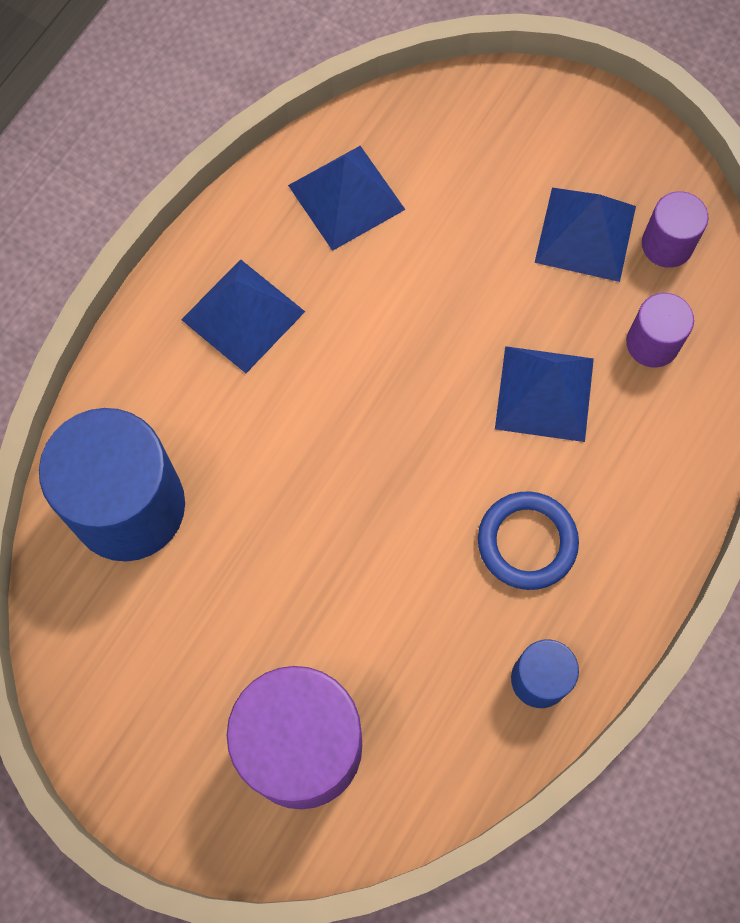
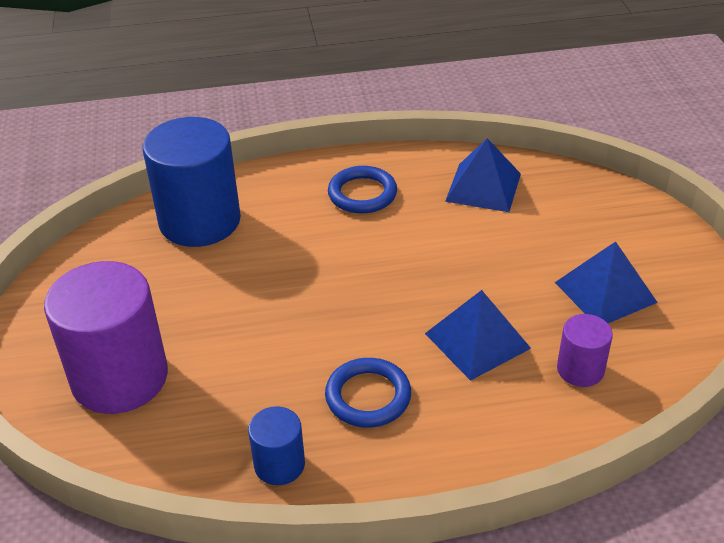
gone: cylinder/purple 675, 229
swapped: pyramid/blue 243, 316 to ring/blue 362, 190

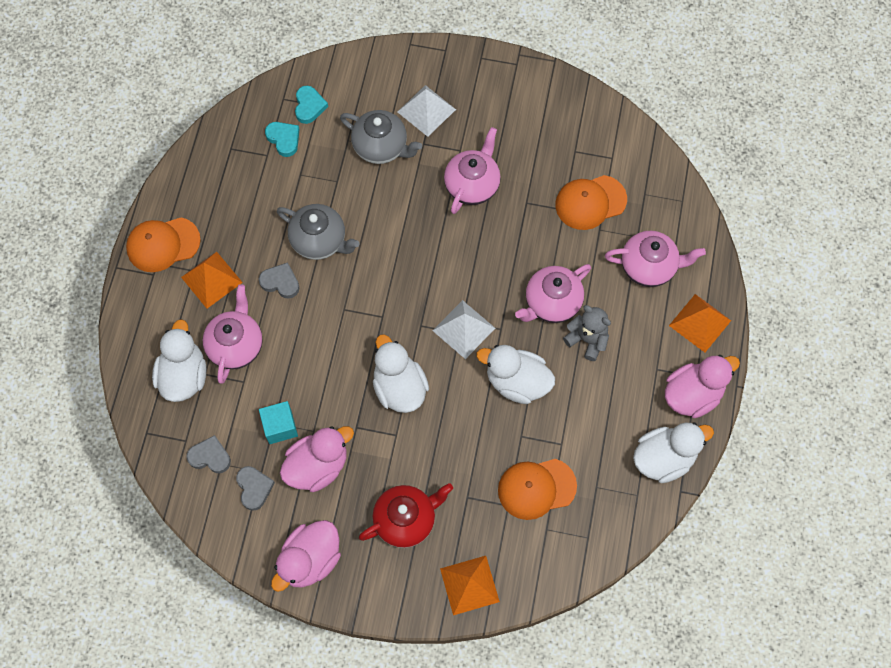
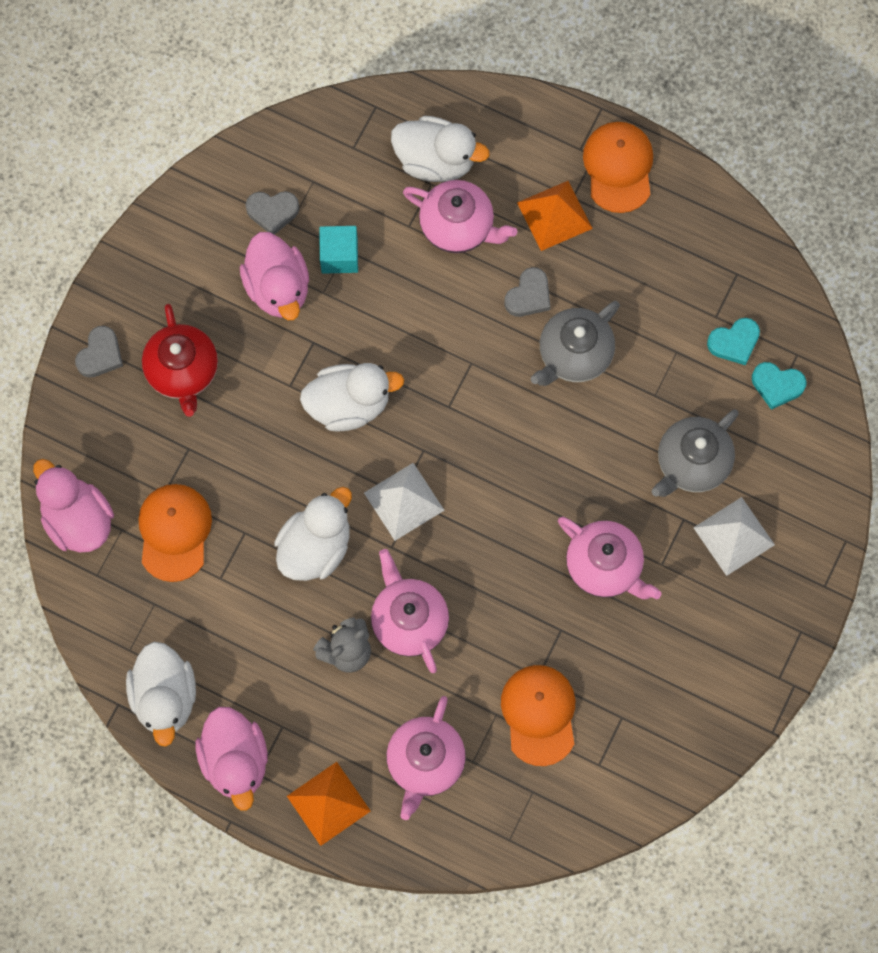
gone: pyramid/orange 470, 585
shifted: duck/pink 306, 556 to 73, 505; heart/grey 208, 454 to 99, 352

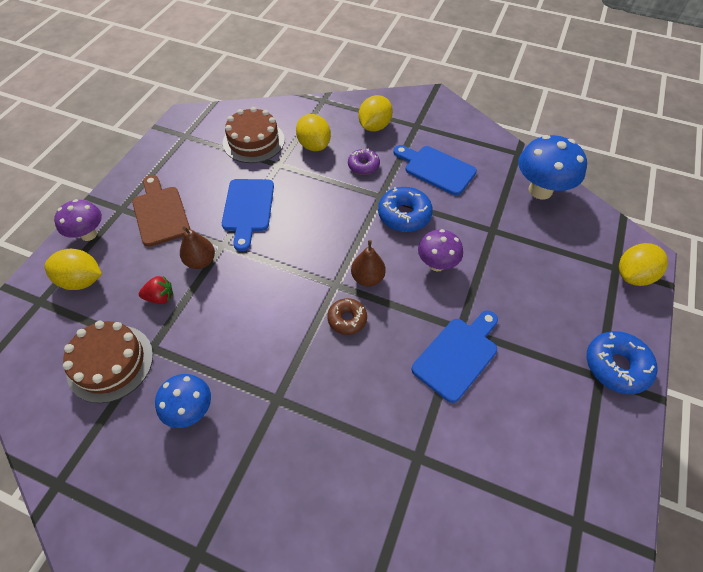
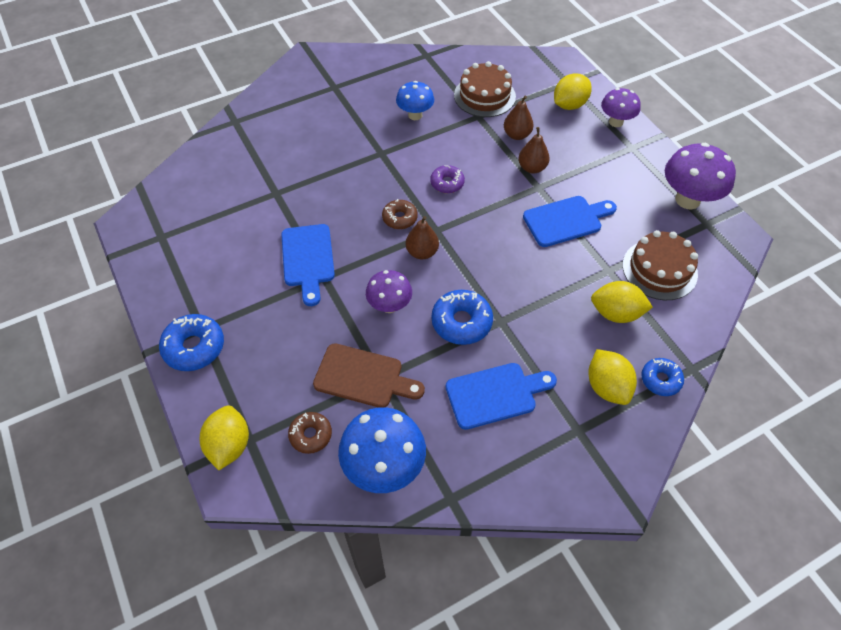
new: donut/brown 310, 433; donut/blue 662, 377; mushroom/purple 700, 176
shifted: cutting board/brown 161, 211 to 369, 375; donut/purple 364, 162 to 447, 179
swapped: strawberry/red 156, 290 to pear/brown 519, 117
rotated: cutting board/blue 248, 215 = 570, 221 120 degrees clockwise

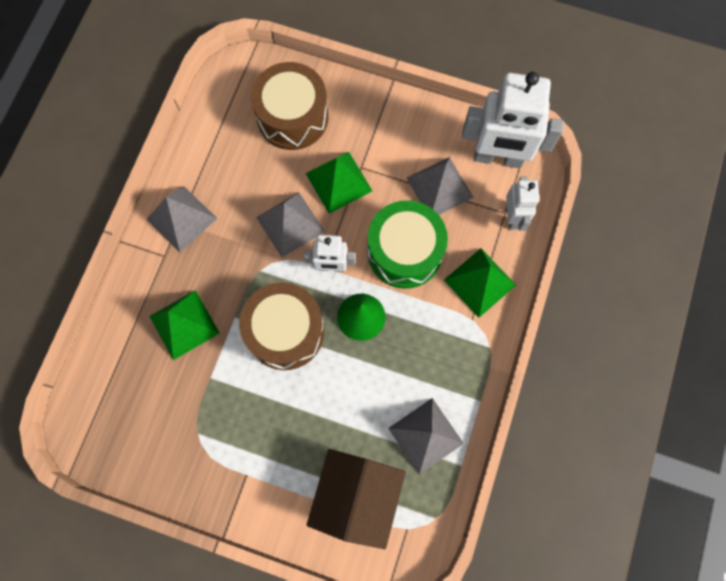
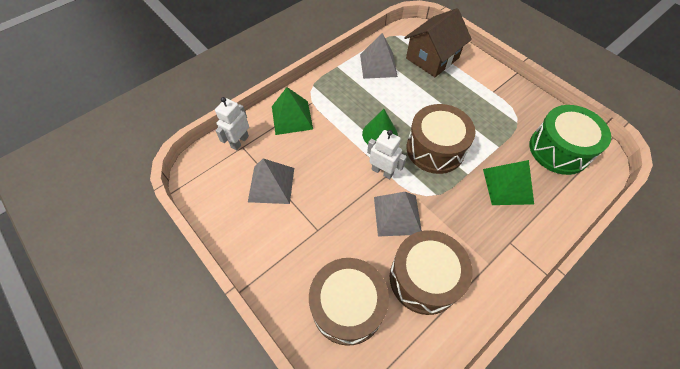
gone: pyramid/grey 182, 219; pyramid/green 339, 183; robot/white 513, 120
new: drum/brown 431, 272
shifted: drum/green 407, 244 to 570, 140

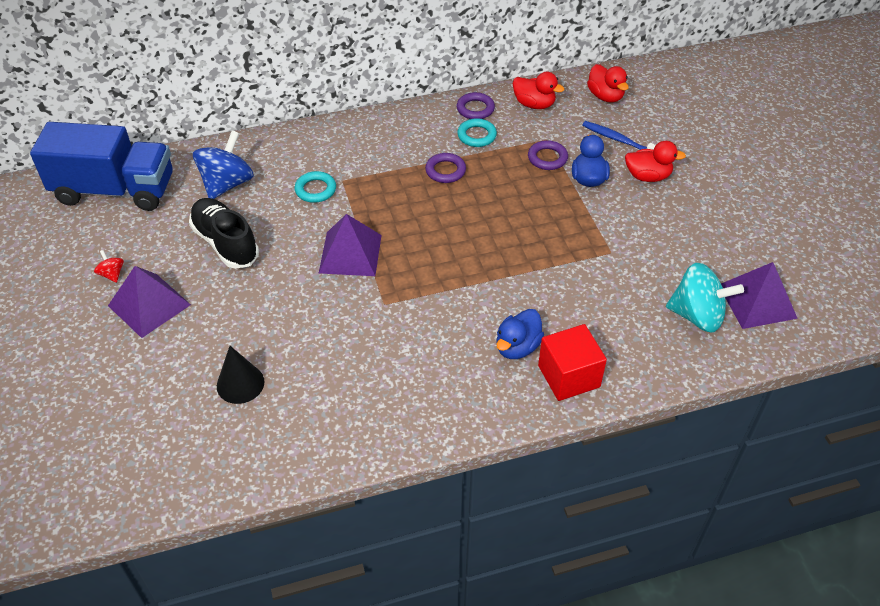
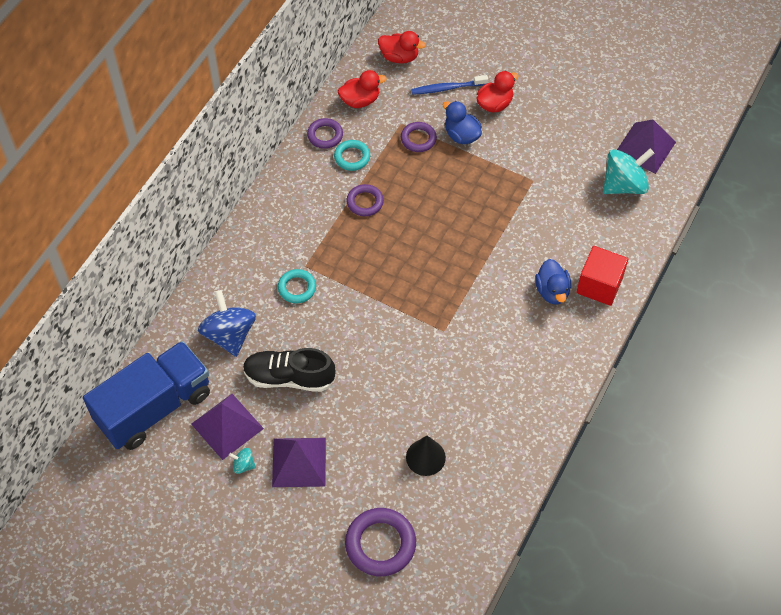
new: ring/purple 380, 542
shifted: pyramid/purple 350, 245 to 227, 427
repainted: spinning top/red 109, 266 to spinning top/turquoise 242, 461

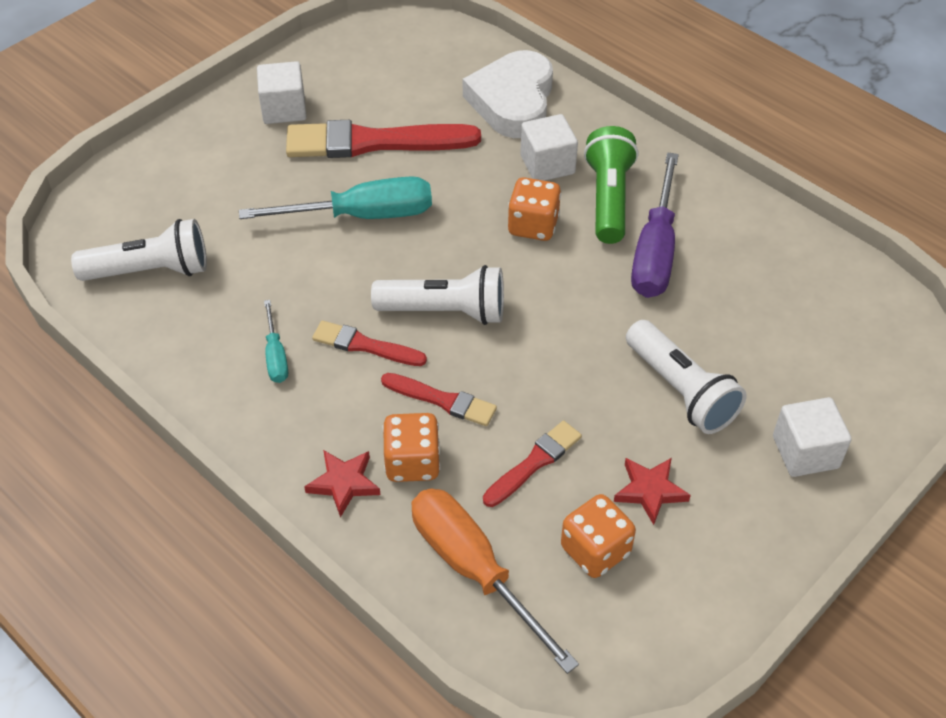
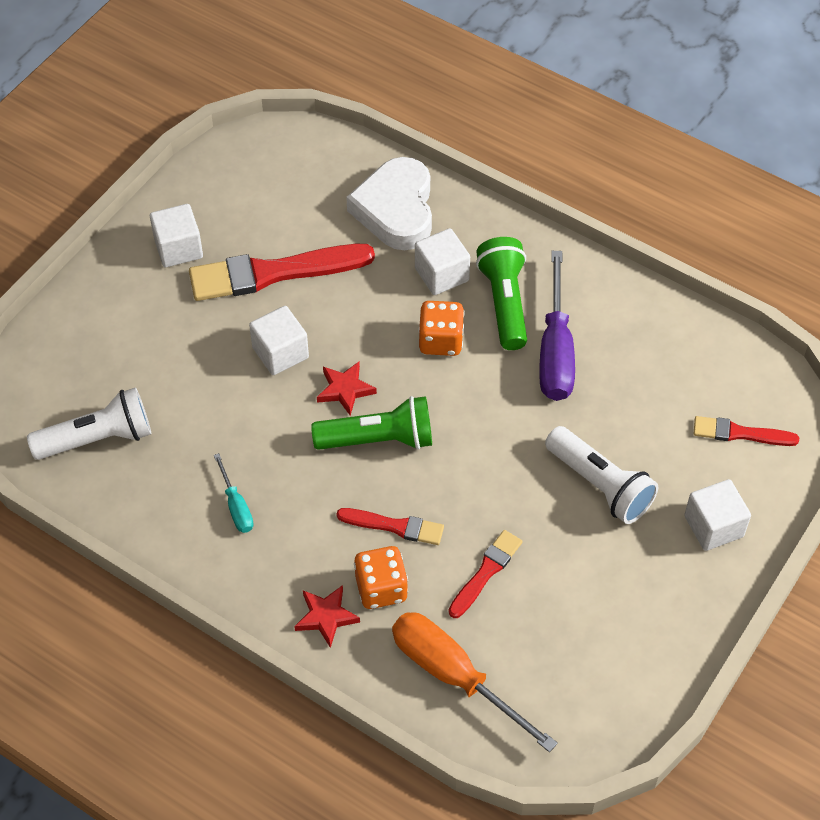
gone: dice/orange 598, 536
shifted: star/red 652, 491 to 347, 389; brush/red 369, 343 to 746, 431
swapped: screwdriver/turquoise 335, 197 to cube/white 279, 340
repainted: flashlight/white 437, 295 to flashlight/green 371, 423

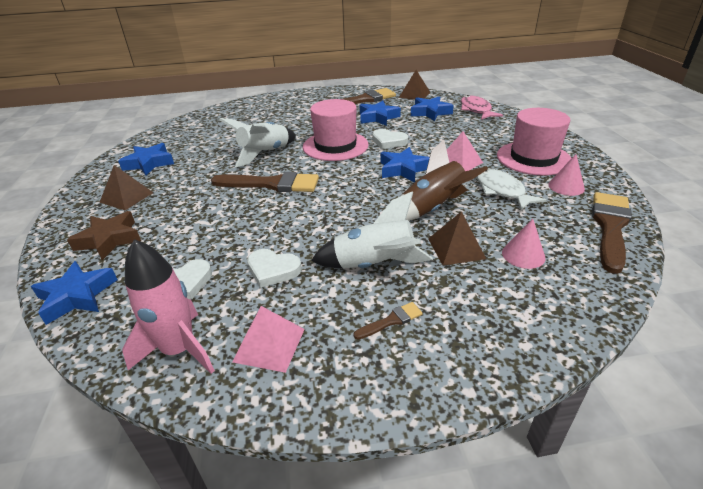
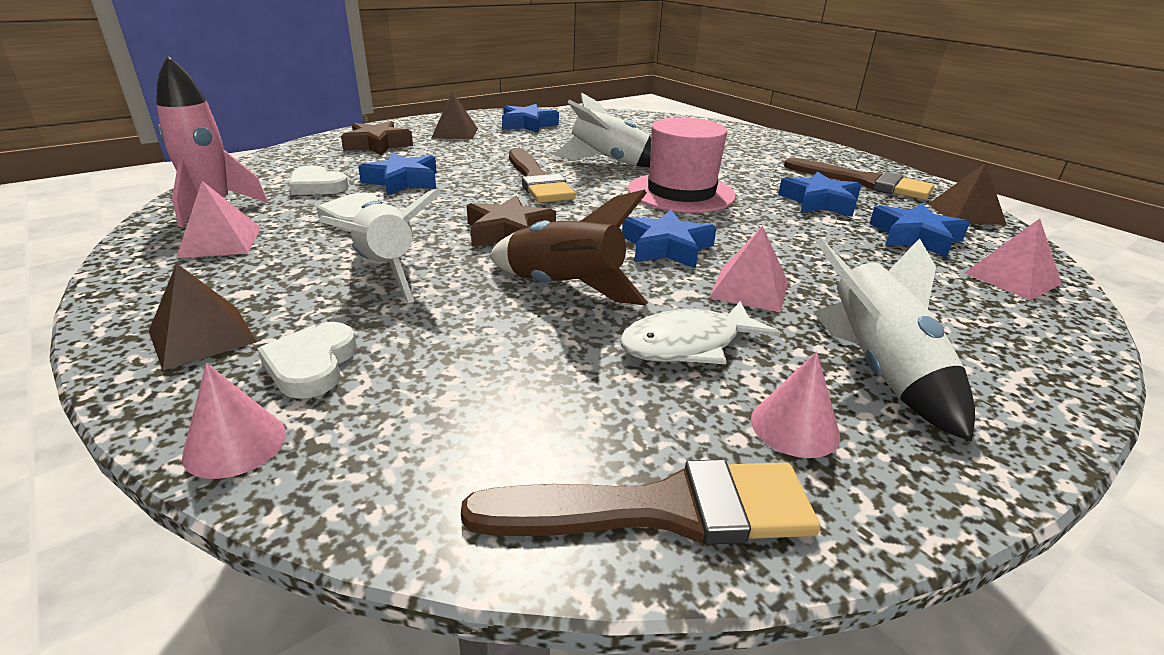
gone: brush/brown 388, 320
new: star/brown 511, 221
shifted: pyramid/brown 457, 238 to 203, 316; cone/pink 524, 244 to 234, 421; heart/white 390, 139 to 307, 360; star/blue 74, 293 to 397, 174
swapped: hat/pink 534, 142 to rocket/white 894, 340; fish/pink 482, 107 to pyramid/pink 1013, 259
rotated: fish/white 512, 189 = 700, 332 150 degrees counterclockwise

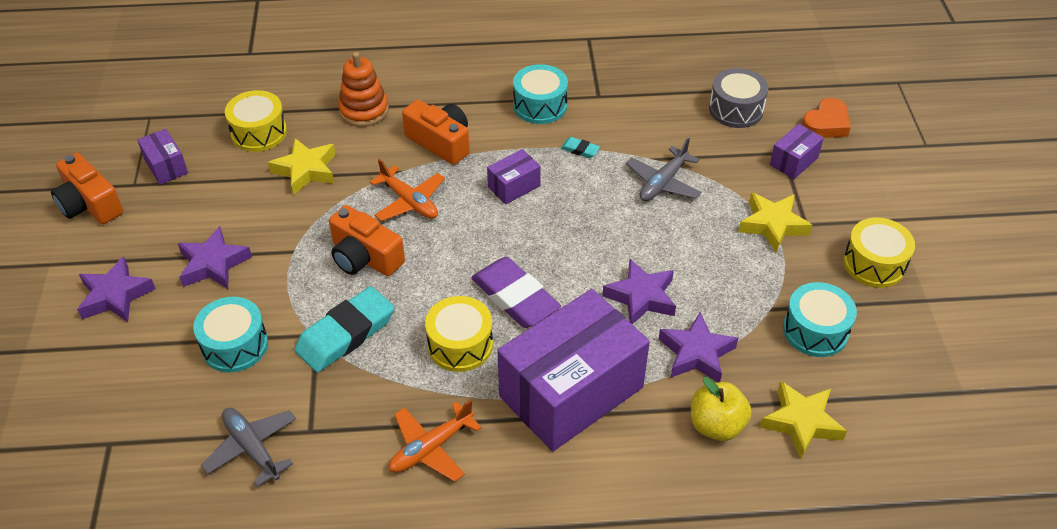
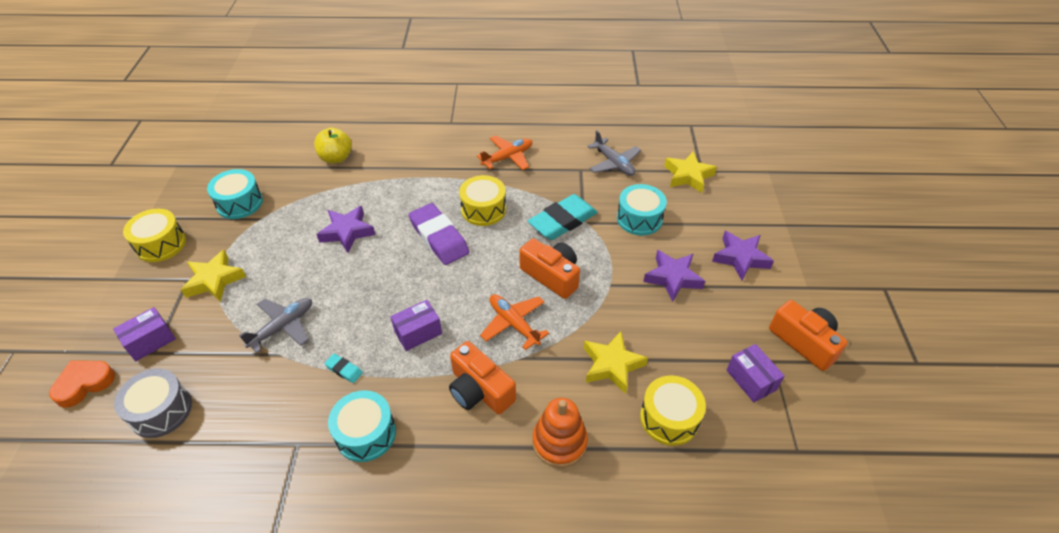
gone: box/purple 574, 370; star/purple 698, 347
shifted: star/yellow 803, 420 to 690, 172

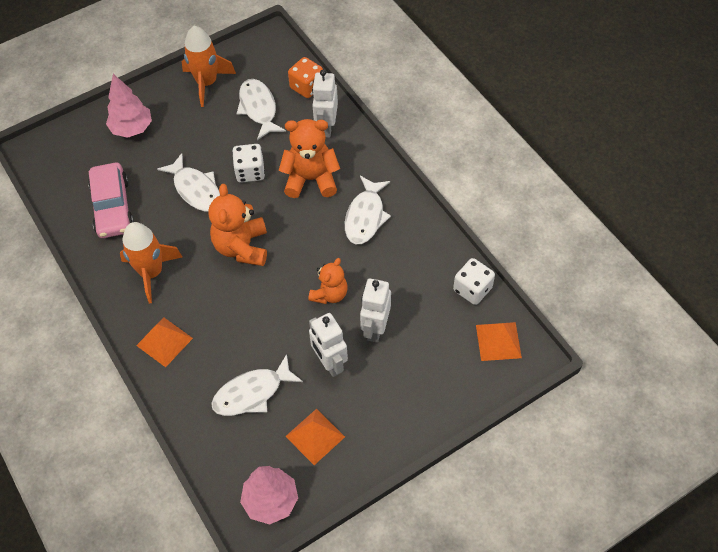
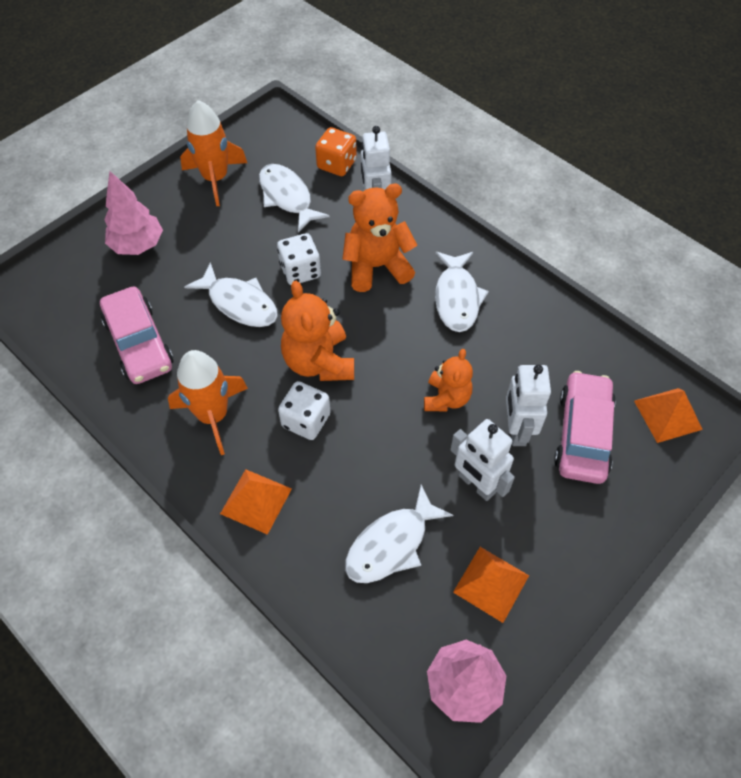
new: car/pink 585, 427
shifted: dice/white 474, 281 to 304, 410

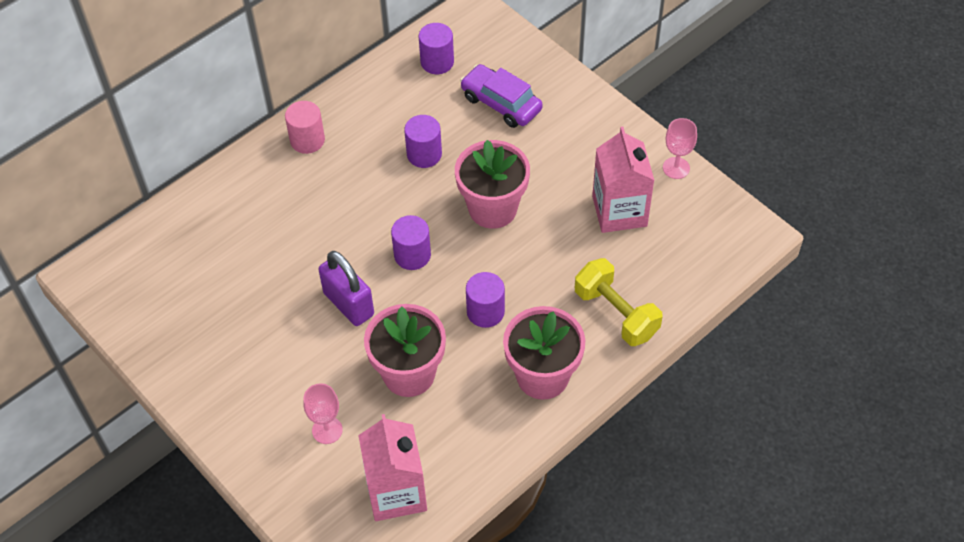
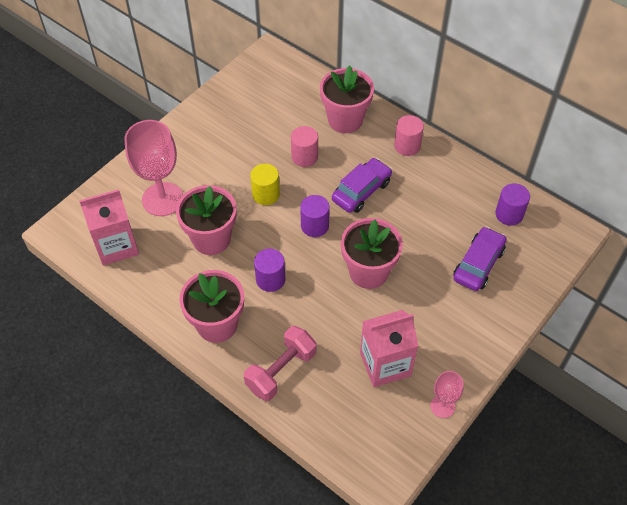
gone: cylinder/purple 423, 141
new: cylinder/pink 304, 146; flower pot/pink 347, 99; car/purple 362, 185
swapped: padlock/purple 346, 288 to cylinder/yellow 265, 184
repainted: dumbbell/yellow 619, 302 to dumbbell/pink 280, 363
scaled: goblet/pink 323, 413 = 154, 168 x1.96

